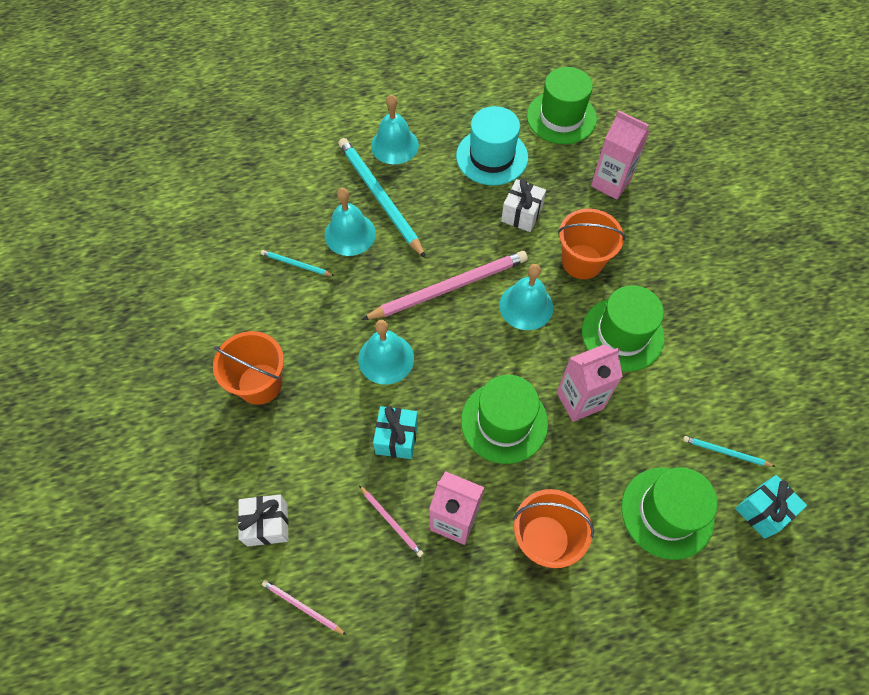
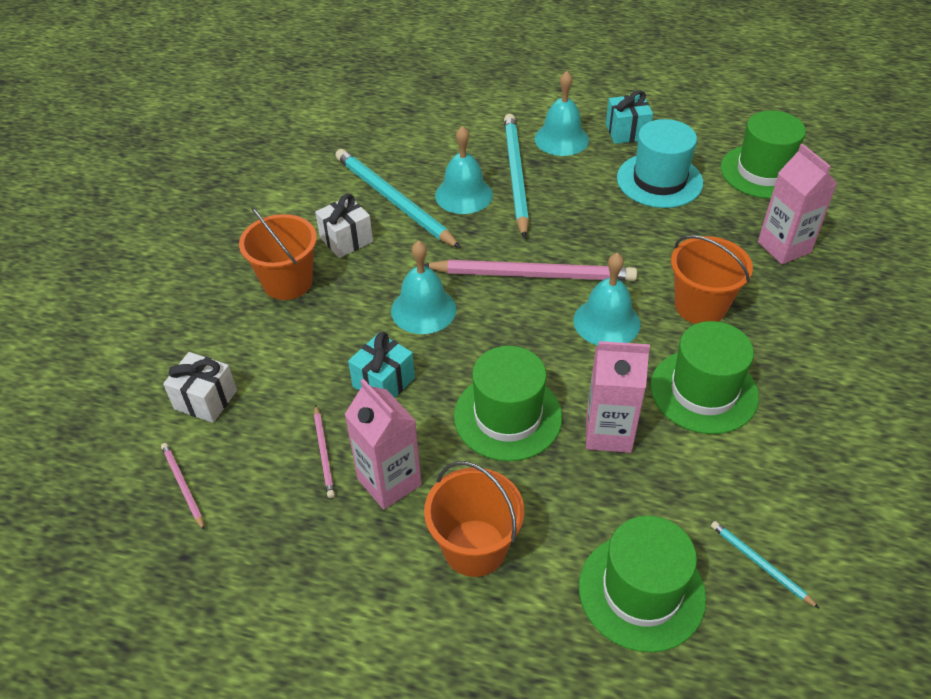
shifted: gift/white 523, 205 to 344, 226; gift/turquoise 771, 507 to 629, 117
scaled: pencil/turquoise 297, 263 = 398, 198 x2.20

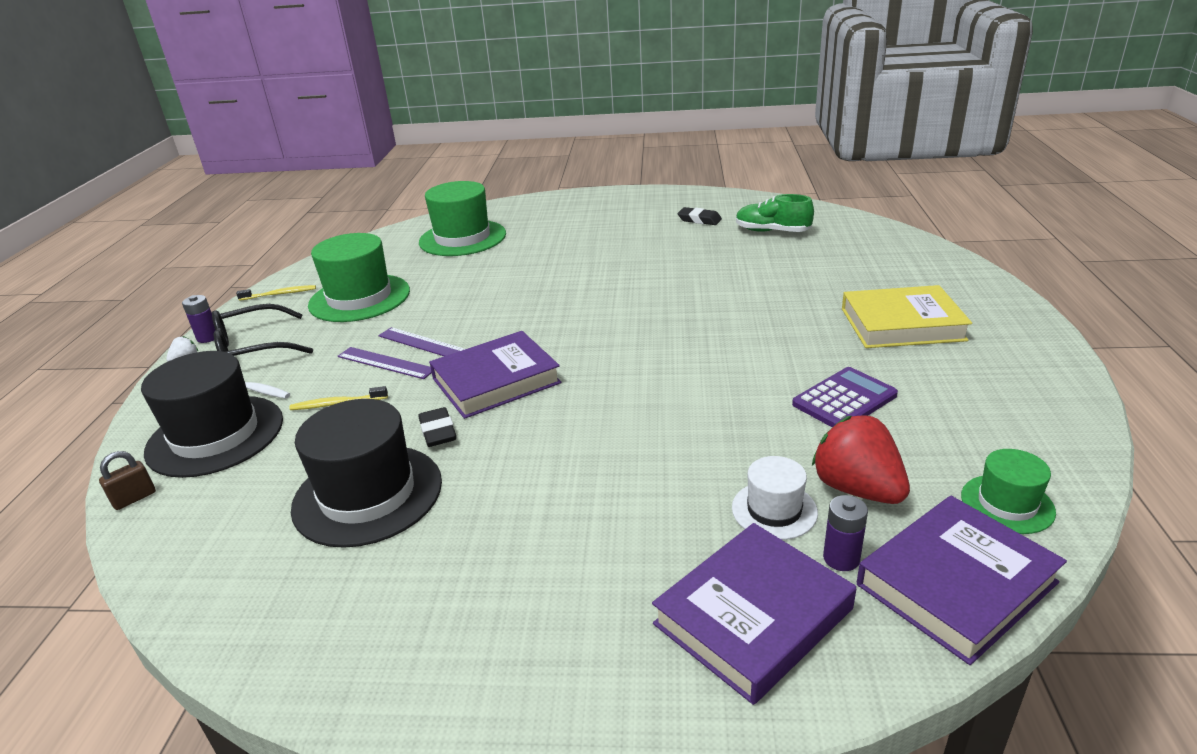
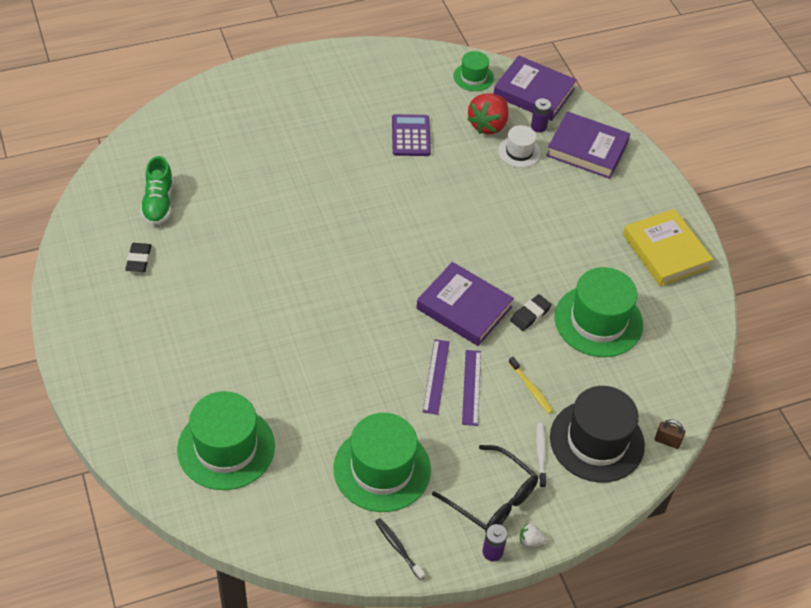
shifted: book/yellow 907, 316 to 668, 247
repainted: toothbrush/yellow 276, 293 to toothbrush/black 400, 549; hat/black 366, 473 to hat/green 598, 312
rotated: calculator/purple 845, 397 = 411, 135 60 degrees clockwise

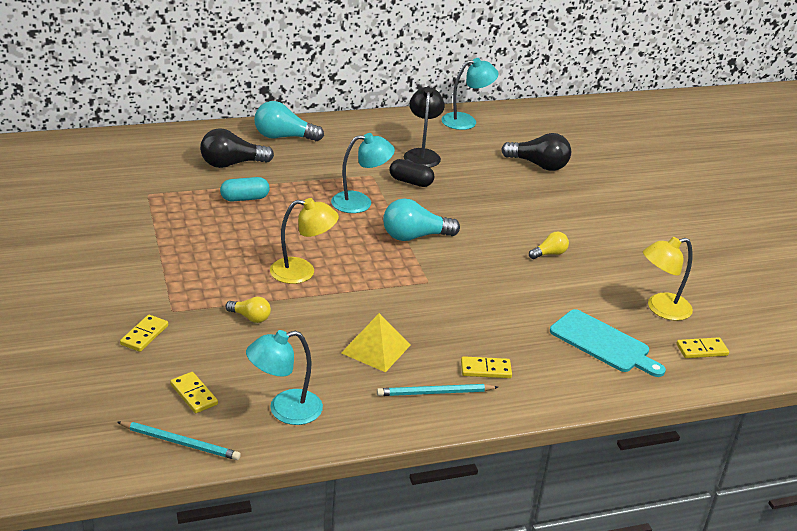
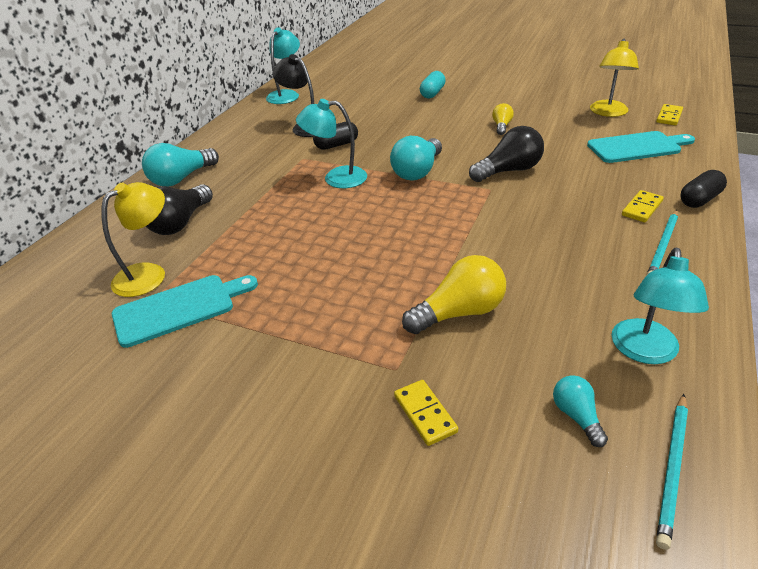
gone: pyramid/yellow 376, 342
new: cutting board/turquoise 185, 311; capsule/black 704, 189
shifted: lamp/yellow 304, 241 to 133, 239; capsule/turquoise 244, 189 to 433, 84; light bulb/black 536, 152 to 506, 154
swapped: domino/yellow 194, 392 to light bulb/turquoise 580, 411
rotated: lamp/turquoise 363, 173 = 331, 143 120 degrees counterclockwise; pencil/turquoise 179, 440 = 672, 472 150 degrees clockwise
scaled: light bulb/yellow 248, 310 = 454, 294 x1.82

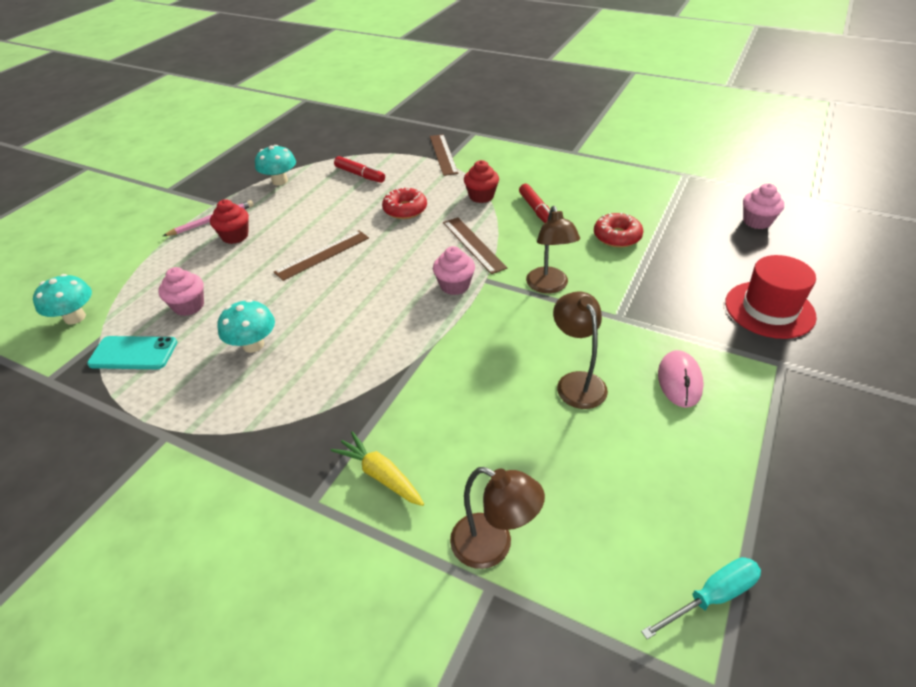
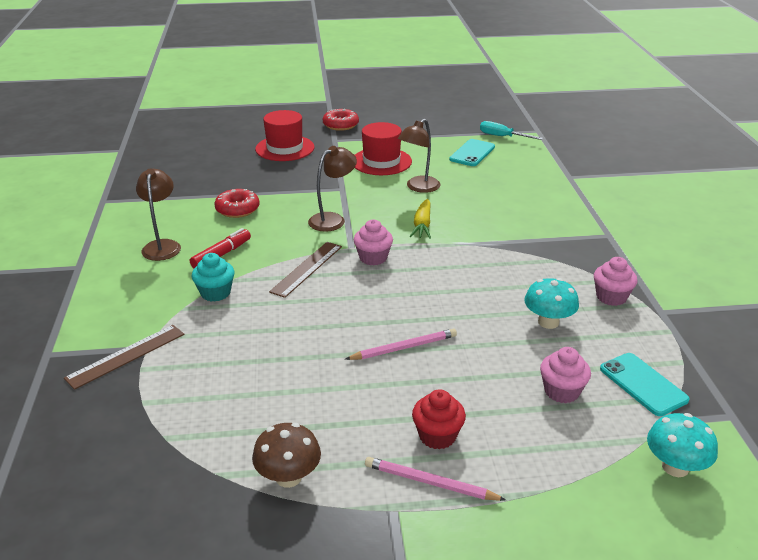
gone: marker/red 359, 169
new: phone/turquoise 472, 152
shifted: lamp/brown 497, 518 to 158, 215; donut/red 404, 203 to 341, 120; carrot/yellow 377, 468 to 420, 219; cupcake/pink 763, 206 to 616, 281
swapped: ruler/brown 321, 255 to pencil/pink 401, 344; mouse/pink 681, 379 to hat/red 383, 148
repainted: cupcake/red 481, 181 to cupcake/turquoise 213, 277; mushroom/turquoise 275, 165 to mushroom/brown 286, 455

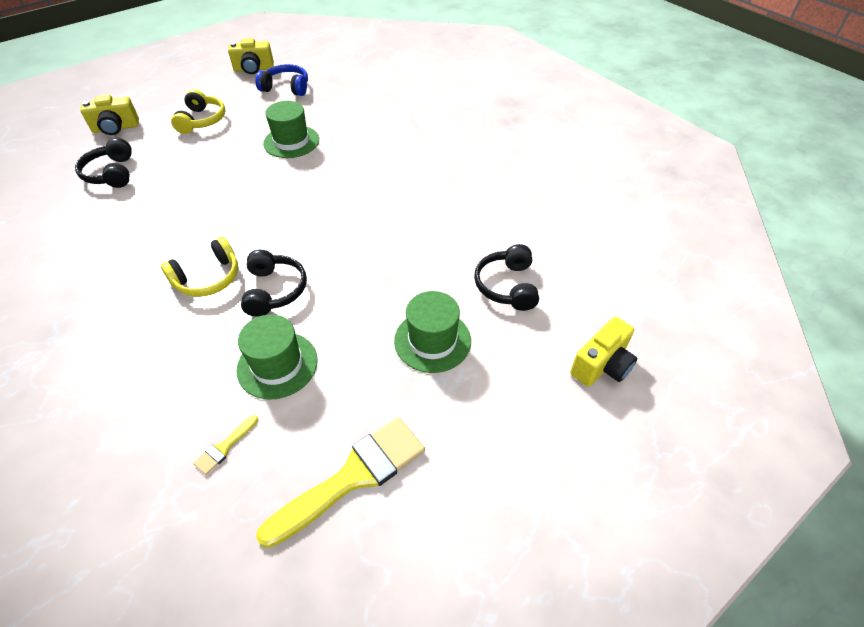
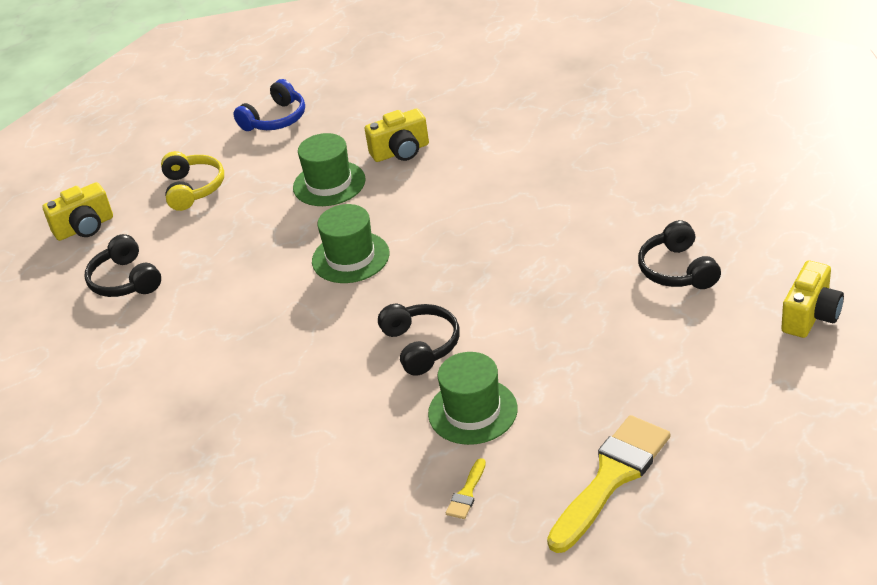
gone: headphones/yellow 199, 267
shifted: hat/green 432, 332 to 350, 243; camera/yellow 251, 56 to 397, 135
rotated: headphones/blue 281, 80 = 269, 105 135 degrees clockwise

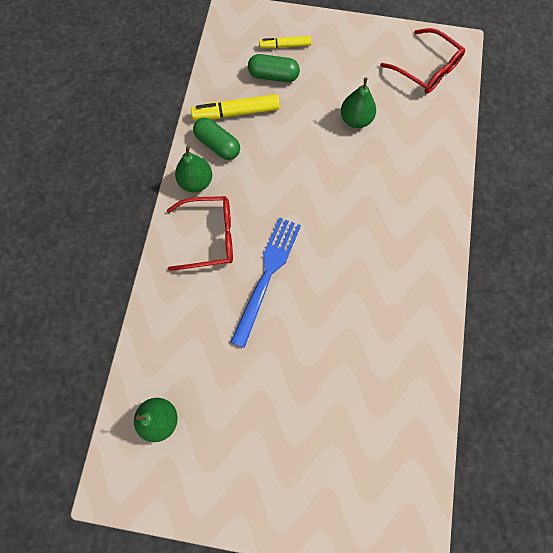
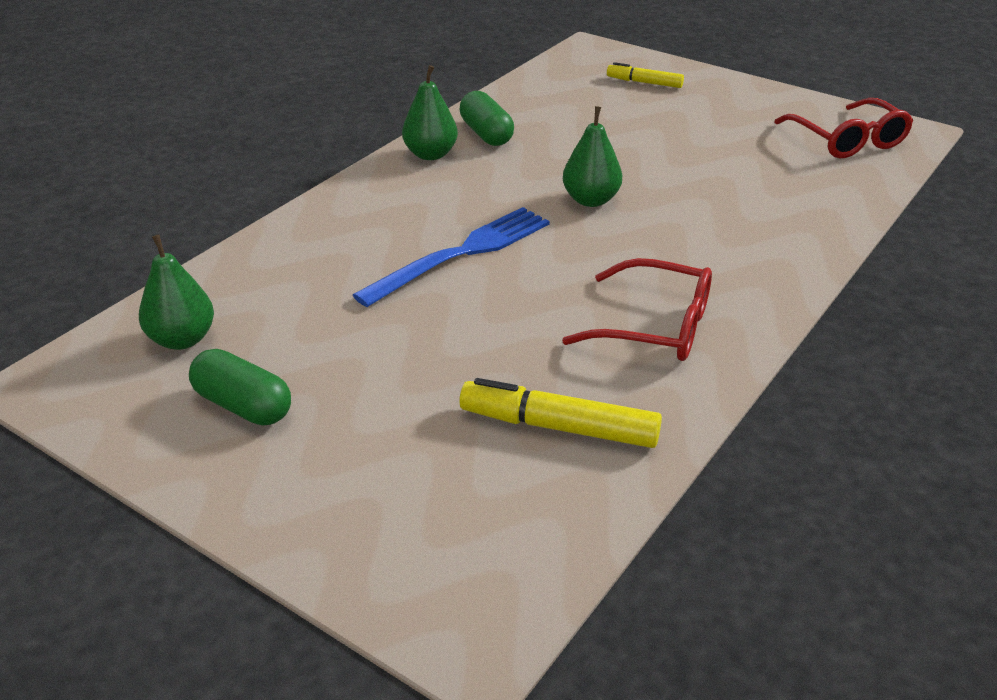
shifted: capsule/green 274, 68 to 240, 387; marker/yellow 235, 107 to 560, 413; glasses/red 200, 233 to 637, 309; pear/green 358, 102 to 592, 156

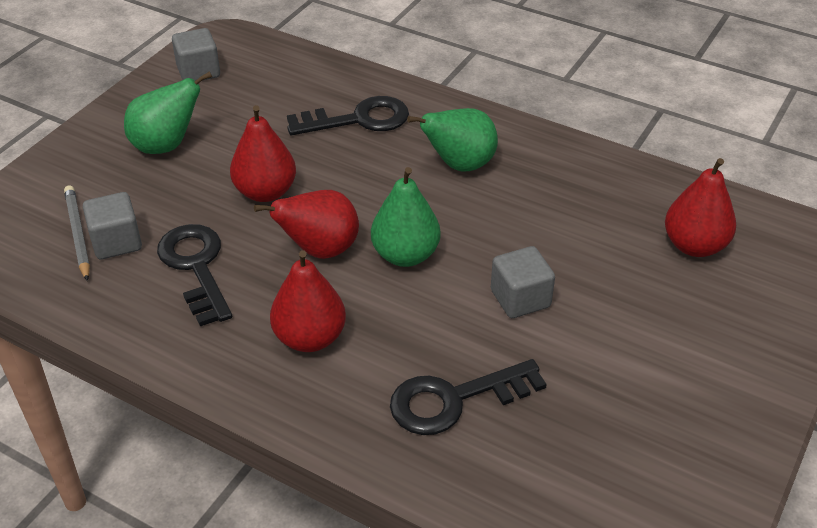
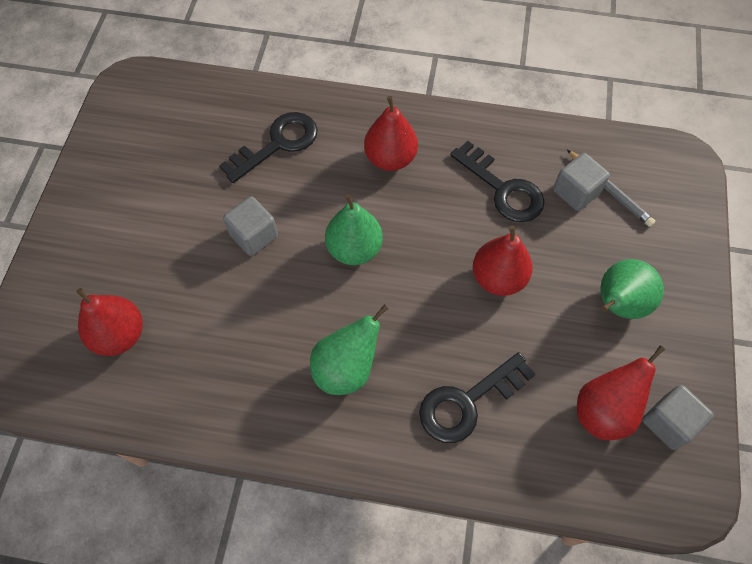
shifted: pear/red 306, 224 to 621, 393

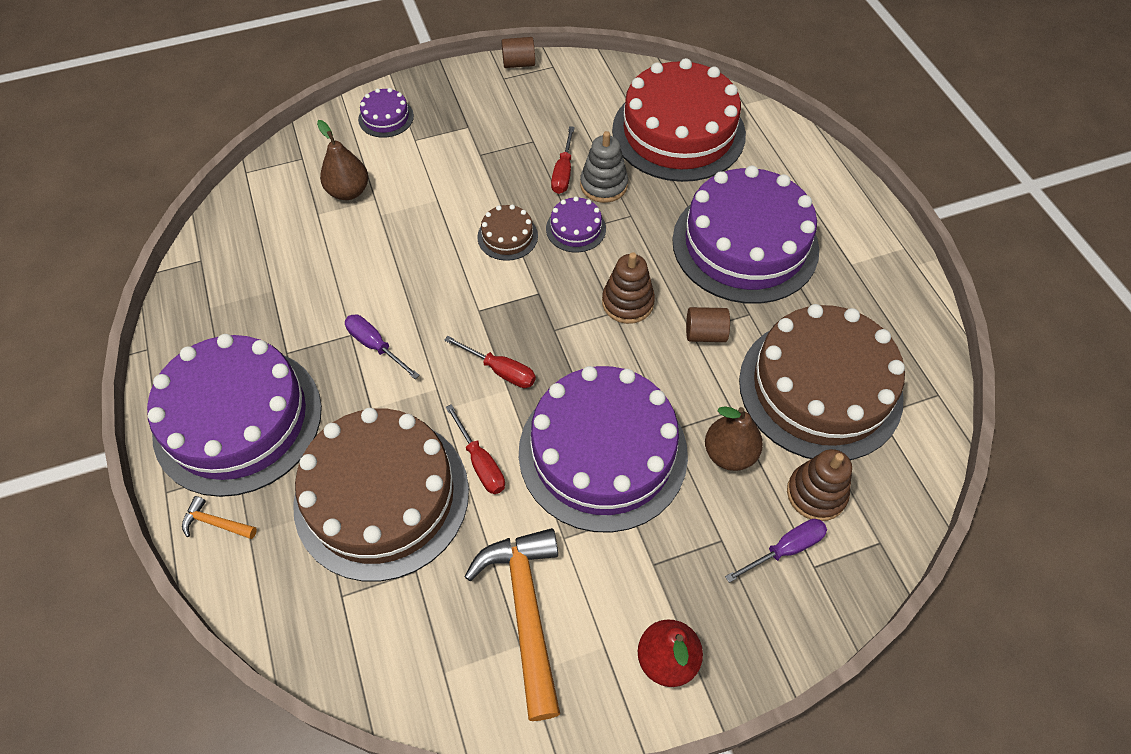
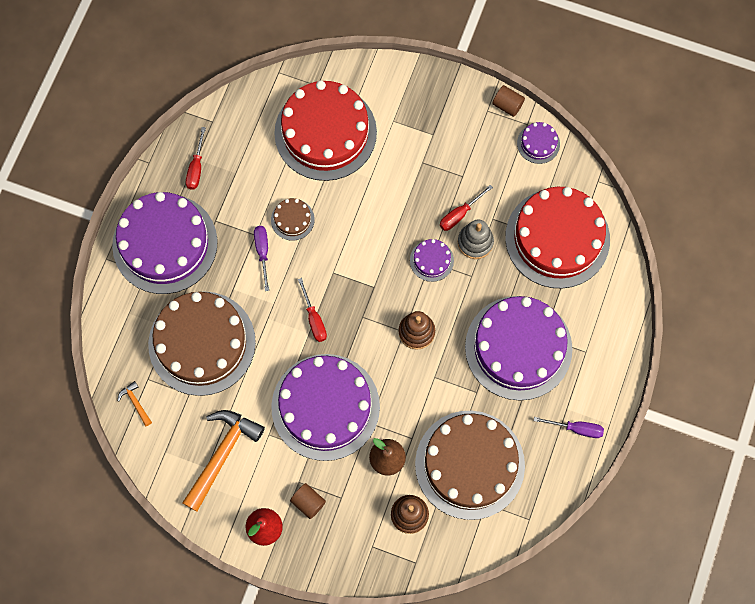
shifted: hammer/orange 219, 517 to 135, 403; screwdriver/red 475, 449 to 196, 158; cake/brown 507, 232 to 293, 219; cylinder/brown 708, 324 to 308, 501; cake/purple 386, 113 to 538, 143; screwdriver/purple 776, 551 to 569, 427
swapped: pear/brown 342, 160 to cake/red 325, 131

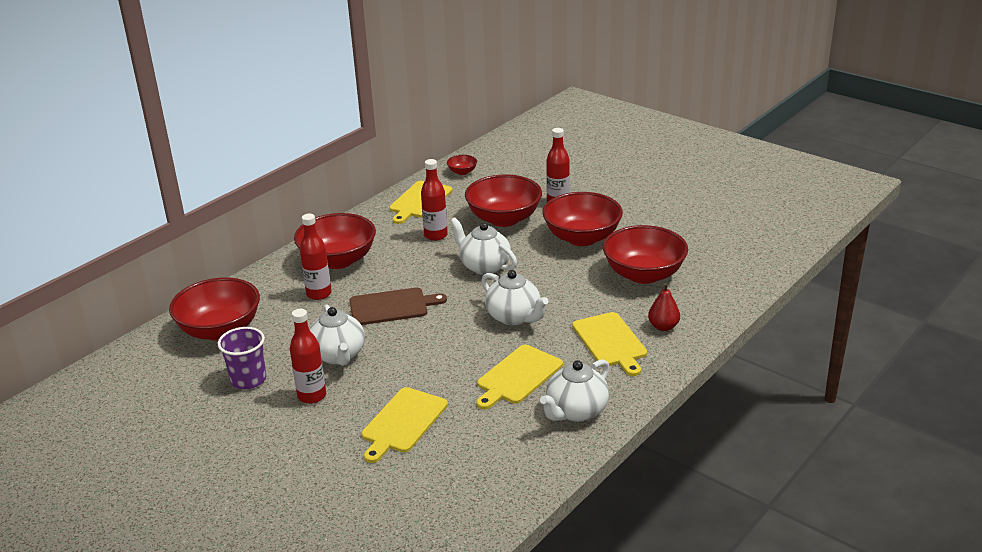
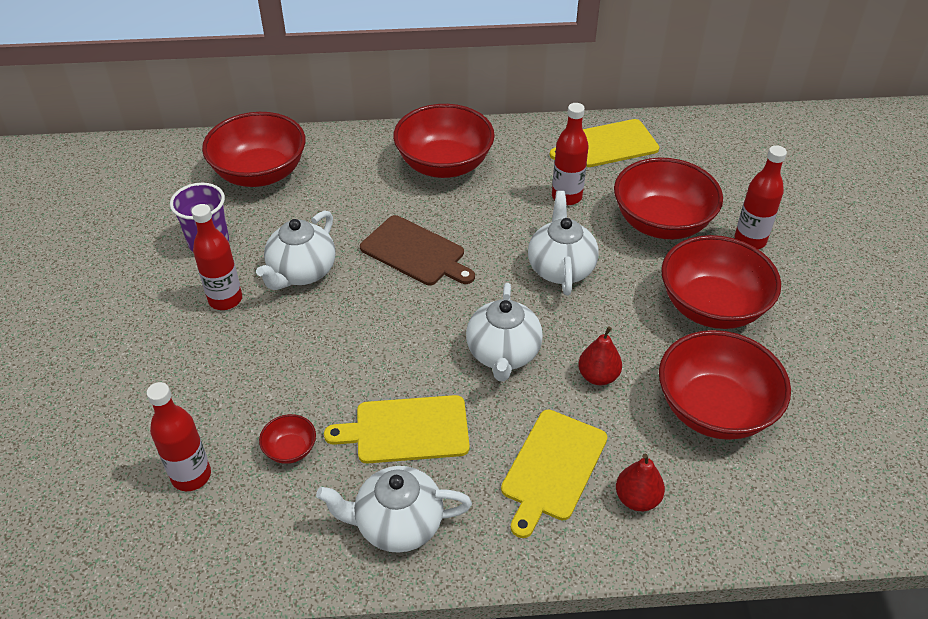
gone: cutting board/yellow 404, 425
new: pear/red 600, 355
shifted: bottle/red 316, 257 to 179, 436; bowl/red 462, 165 to 287, 439

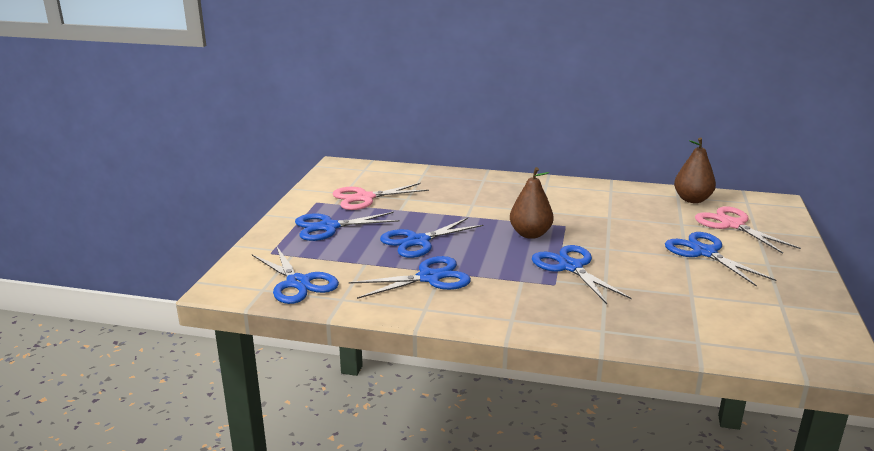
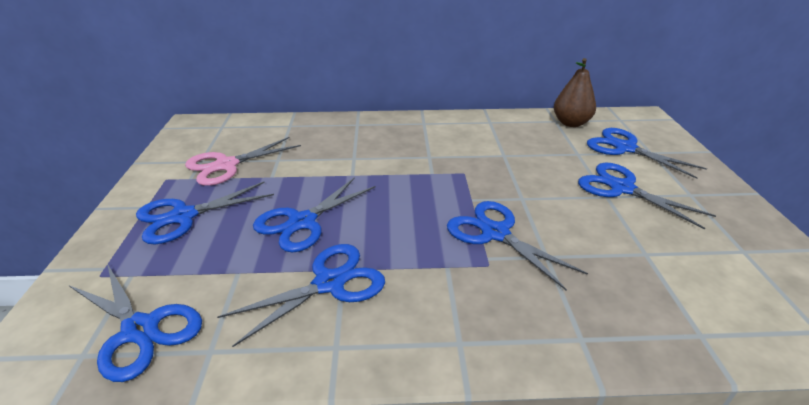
gone: pear/brown 532, 203
repainted: scissors/pink 748, 230 to scissors/blue 647, 153

